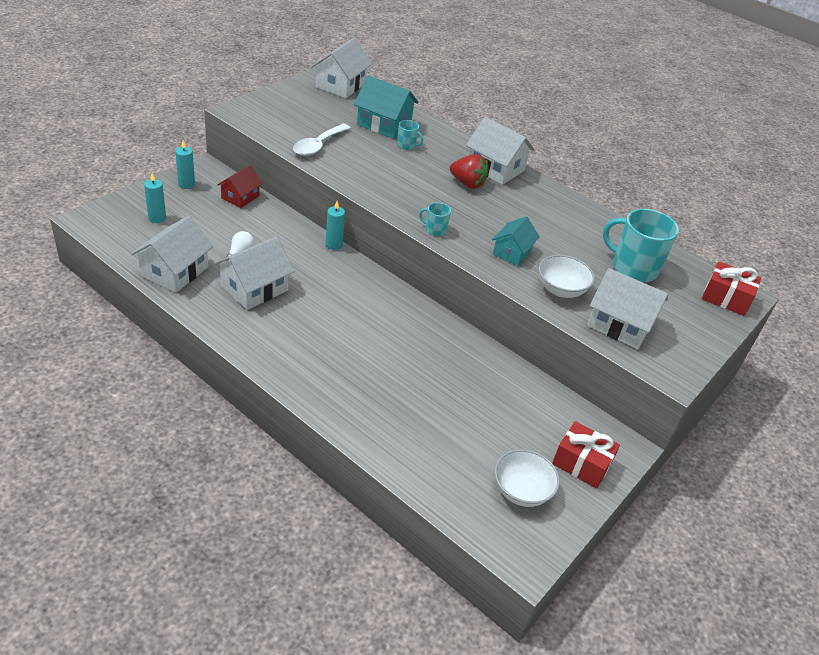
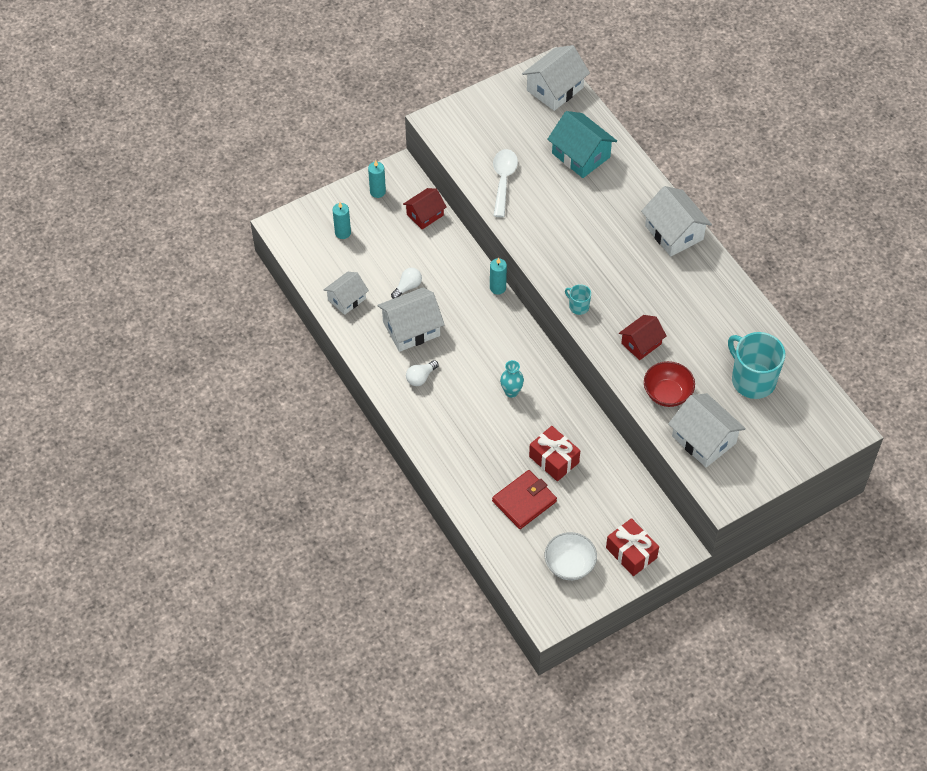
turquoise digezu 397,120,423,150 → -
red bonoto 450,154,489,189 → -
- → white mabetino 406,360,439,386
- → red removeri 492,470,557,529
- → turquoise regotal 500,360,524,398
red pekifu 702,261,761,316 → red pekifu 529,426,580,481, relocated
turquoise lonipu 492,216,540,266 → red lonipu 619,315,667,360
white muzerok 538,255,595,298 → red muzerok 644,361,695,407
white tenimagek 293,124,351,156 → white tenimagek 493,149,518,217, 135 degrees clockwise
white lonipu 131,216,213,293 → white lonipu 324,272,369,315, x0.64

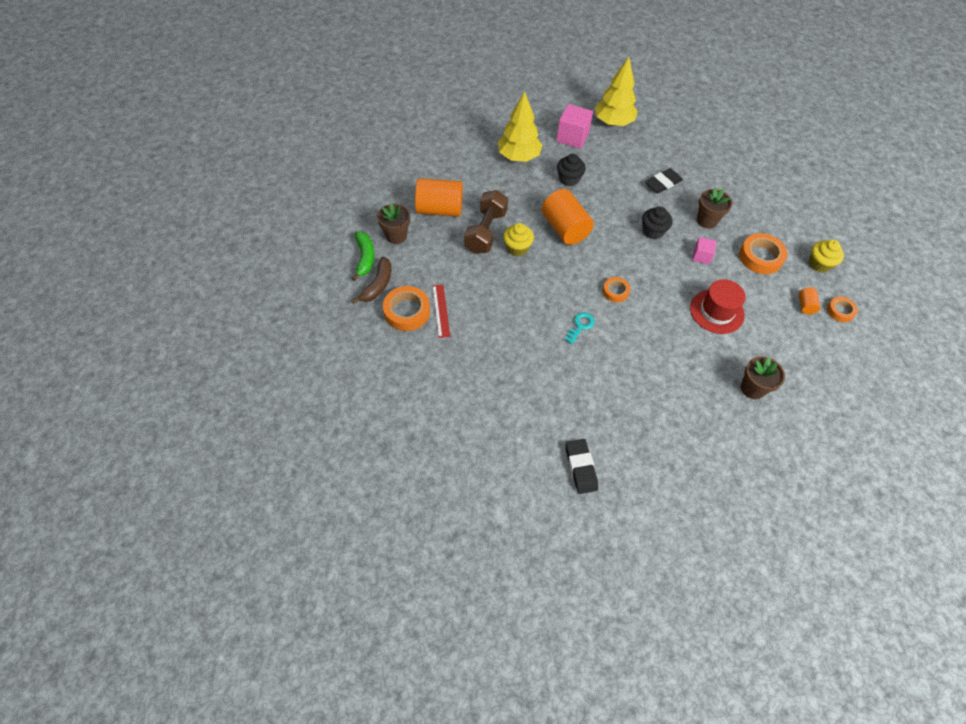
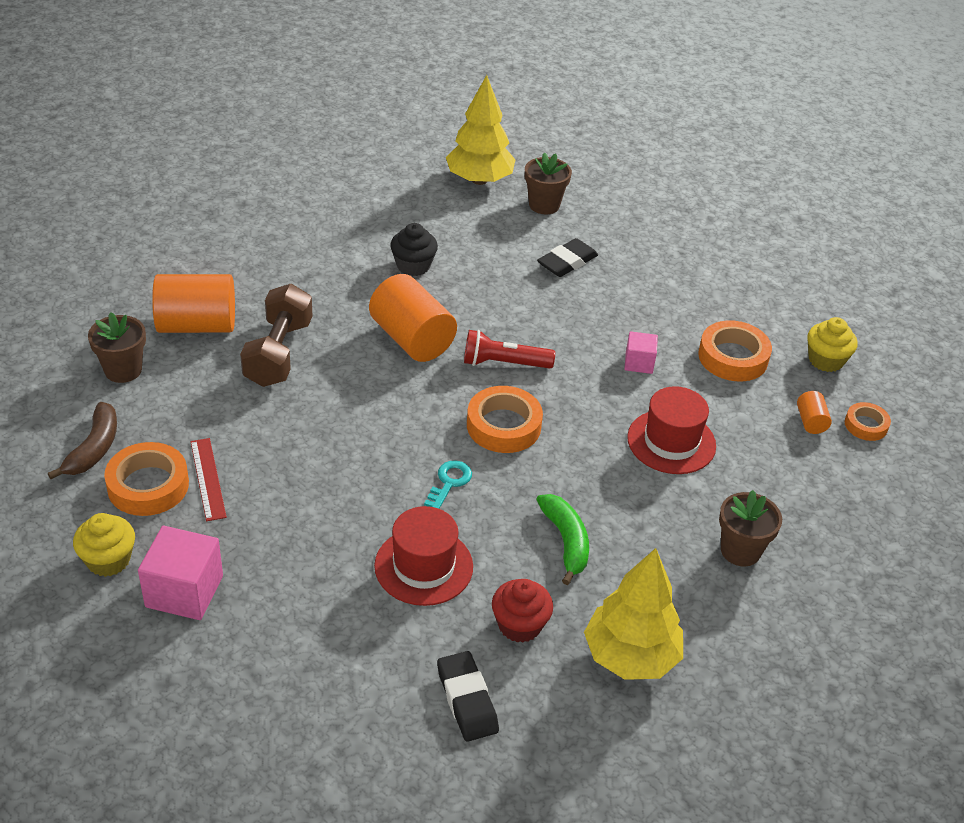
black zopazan 642,206,672,239 → -
- → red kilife 374,506,473,606
- → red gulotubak 464,330,555,369
- → red zopazan 492,579,553,643
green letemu 352,231,375,281 → green letemu 536,494,589,585, relocated
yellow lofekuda 498,91,542,162 → yellow lofekuda 584,548,683,680, relocated
yellow zopazan 503,223,534,256 → yellow zopazan 73,513,135,577, relocated
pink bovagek 556,104,593,149 → pink bovagek 138,526,223,620, relocated
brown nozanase 697,187,732,229 → brown nozanase 525,152,572,214, relocated
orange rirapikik 603,277,630,302 → orange rirapikik 467,386,543,453, x1.70

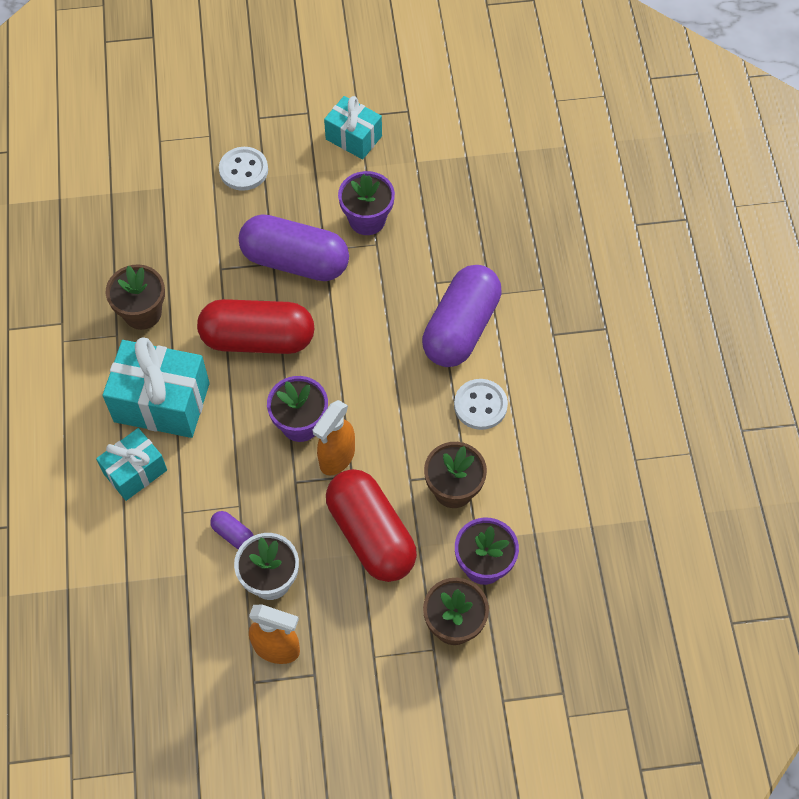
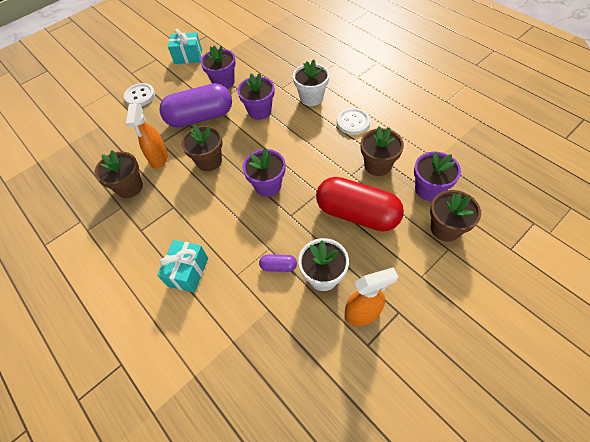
turquoise pekifu 102,337,210,438 → -
- → purple nozanase 237,73,275,120
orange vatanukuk 313,400,355,475 → orange vatanukuk 125,104,168,168, relocated
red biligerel 197,299,314,354 → brown nozanase 181,125,222,171
purple biligerel 422,265,502,367 → white nozanase 293,60,330,106

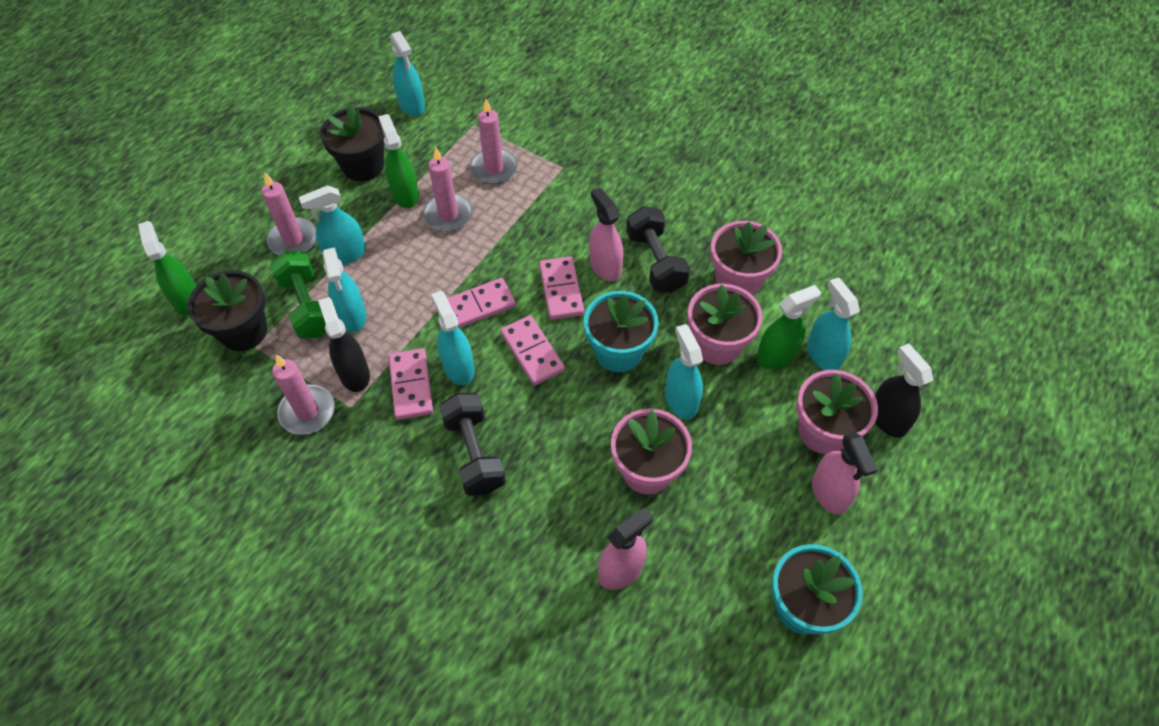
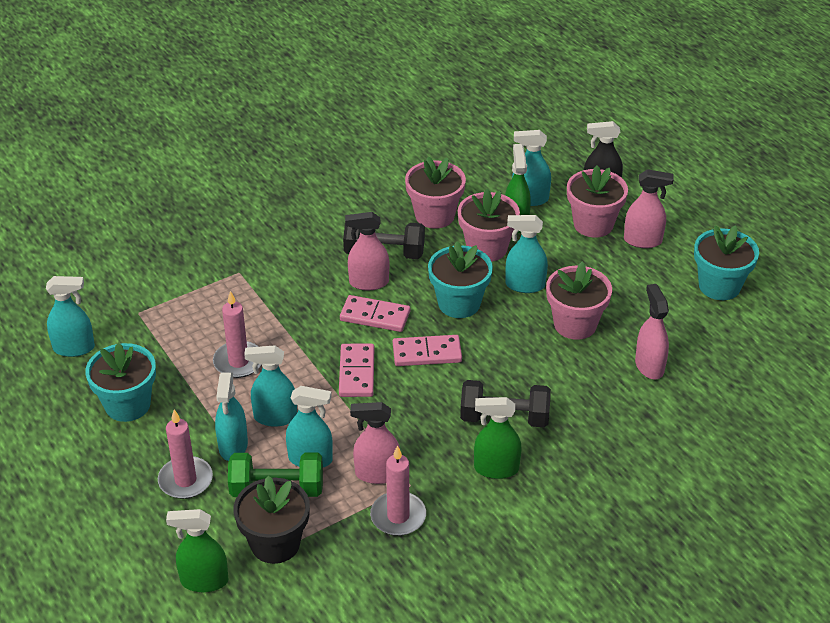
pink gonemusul 389,348,433,420 → -
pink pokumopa 470,99,518,184 → -
green vatanukuk 378,114,419,208 → green vatanukuk 474,397,522,479, relocated
turquoise vatanukuk 431,291,475,385 → turquoise vatanukuk 244,345,297,427, relocated
black vatanukuk 318,297,370,392 → pink vatanukuk 350,402,400,484
black nozanase 320,103,385,181 → turquoise nozanase 85,343,156,422

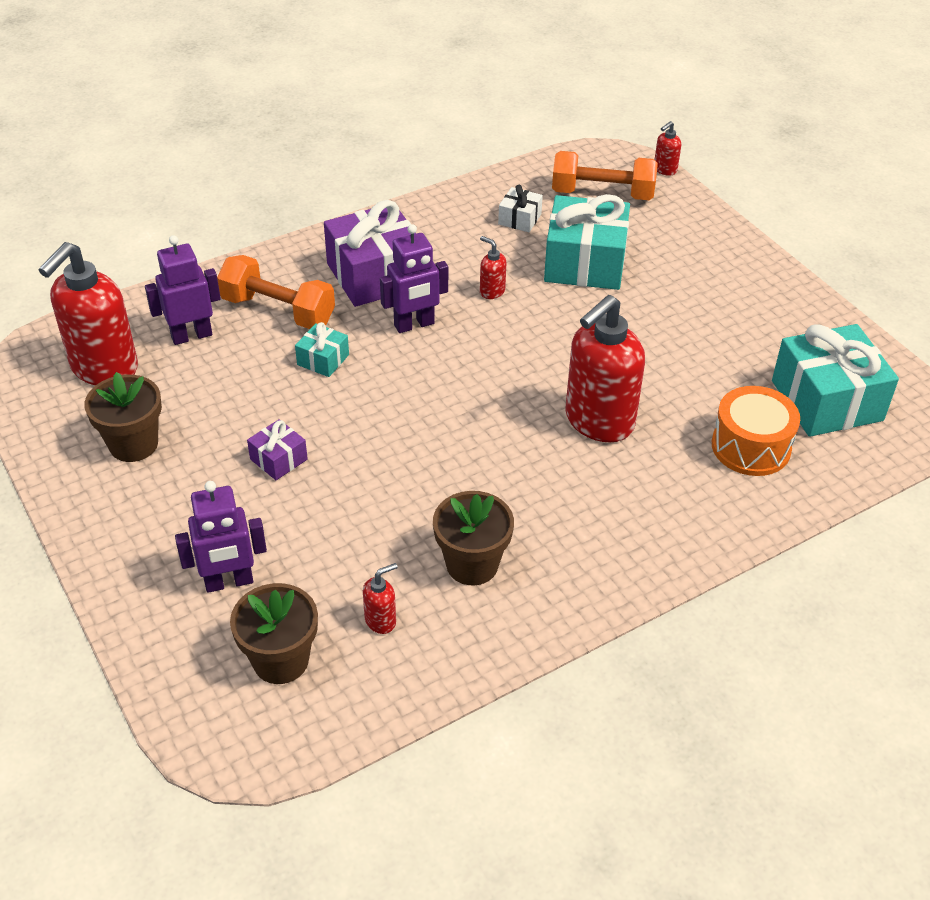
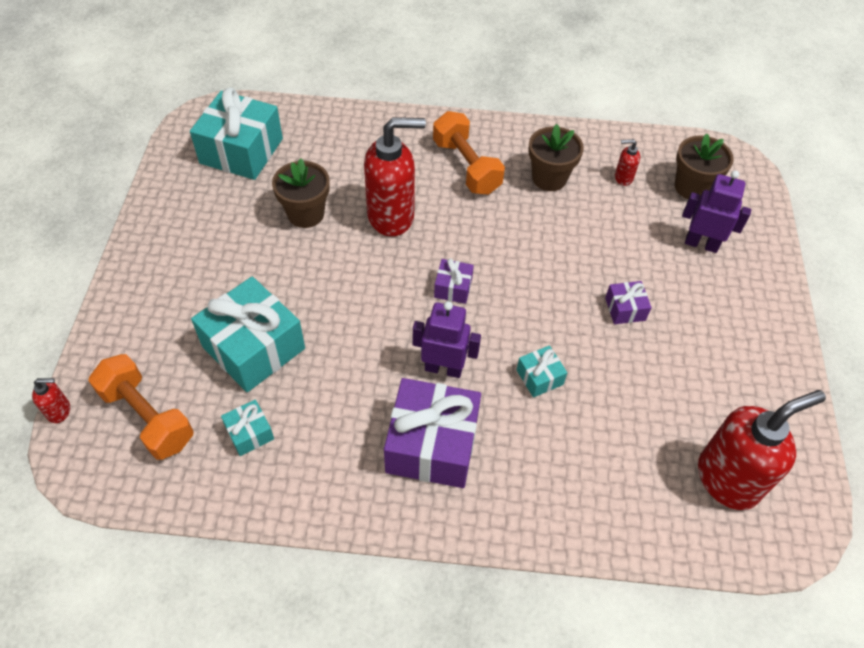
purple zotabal 145,235,221,345 → -
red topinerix 480,236,506,299 → -
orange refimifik 712,386,800,476 → -
- → purple pekifu 434,258,474,304
brown nozanase 84,372,162,462 → brown nozanase 272,158,330,228, relocated
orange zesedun 217,255,335,329 → orange zesedun 433,111,505,195, relocated
white pekifu 498,185,543,232 → turquoise pekifu 221,399,274,456

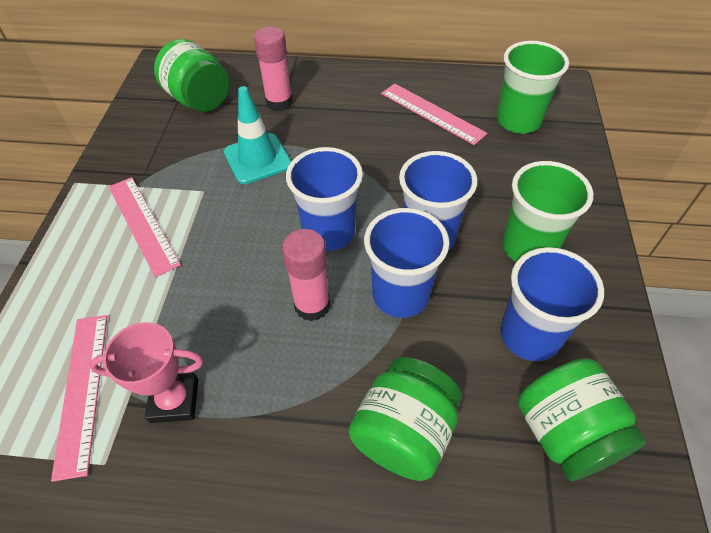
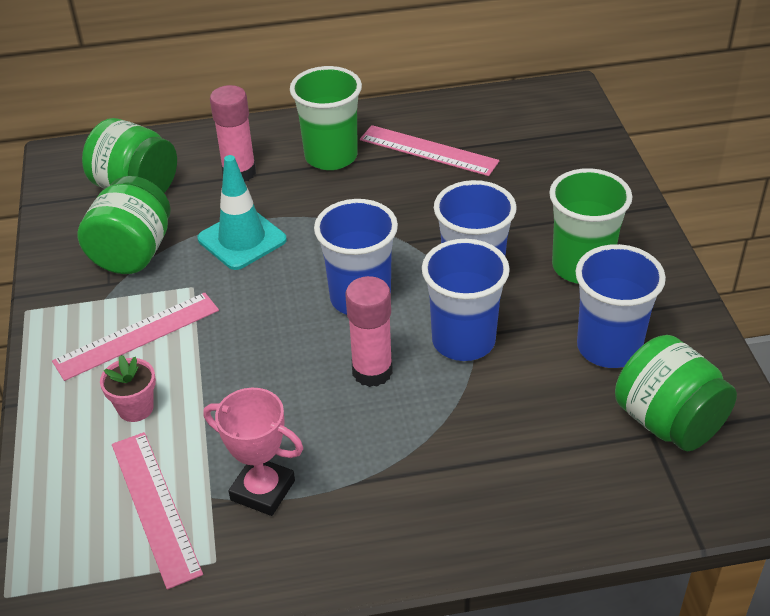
- → pink nozanase 100,355,156,422
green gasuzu 348,357,462,481 → green gasuzu 78,176,171,274, relocated
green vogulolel 496,41,569,134 → green vogulolel 290,66,362,170, relocated
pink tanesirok 89,322,203,423 → pink tanesirok 204,388,303,516, 45 degrees clockwise
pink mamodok 109,177,181,277 → pink mamodok 52,292,219,381, 75 degrees counterclockwise

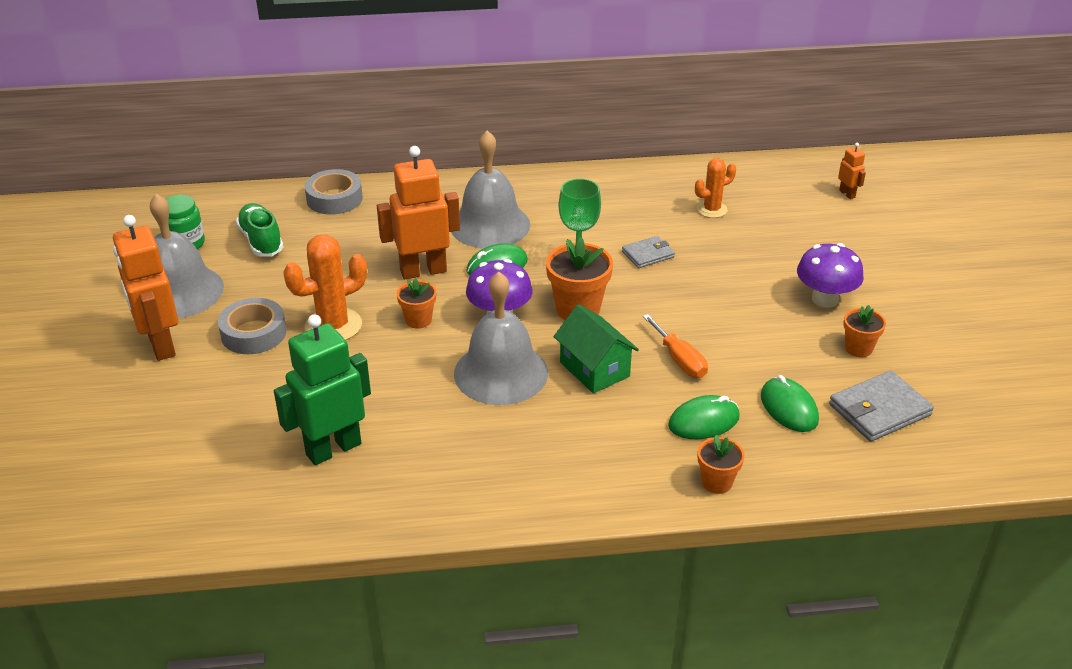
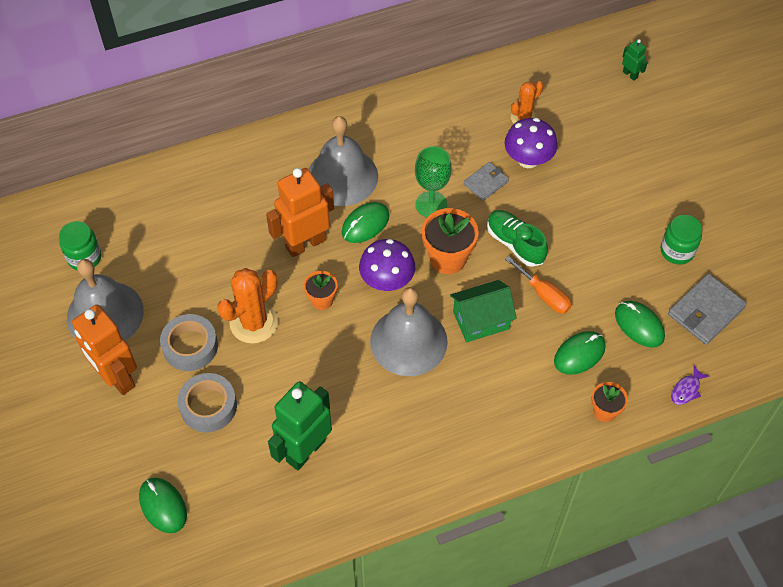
- → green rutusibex 139,478,187,533
- → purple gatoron 671,365,710,405
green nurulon 236,203,284,256 → green nurulon 487,210,548,267, relocated
grey rirapikik 305,169,363,214 → grey rirapikik 178,373,237,432, relocated
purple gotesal 797,243,864,308 → purple gotesal 504,118,558,168, relocated
orange nozanase 843,305,886,357 → green gasuzu 661,215,702,264
orange zotabal 838,143,866,199 → green zotabal 622,39,648,81
green lonipu 554,304,639,394 → green lonipu 450,280,517,342, 60 degrees counterclockwise

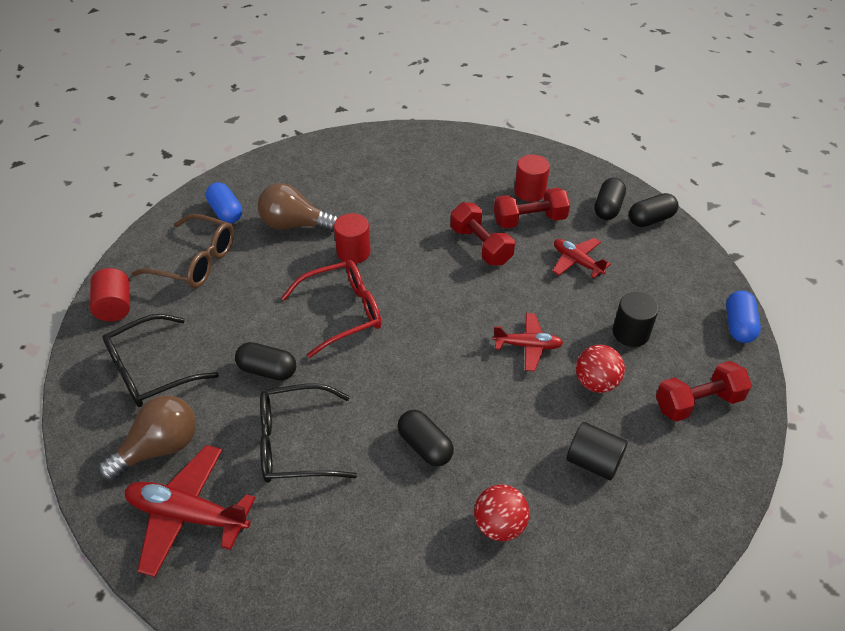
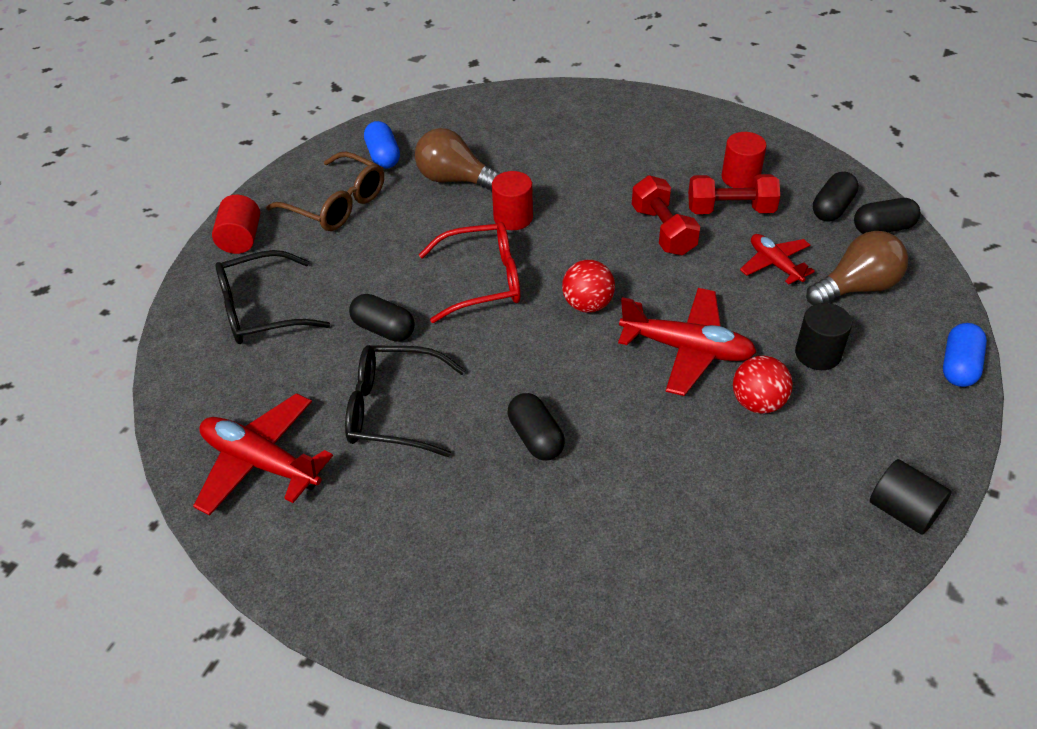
red zesedun 656,361,752,422 → -
brown mabetino 98,395,196,481 → brown mabetino 806,231,908,305, relocated
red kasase 474,484,529,541 → red kasase 562,260,615,313, relocated
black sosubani 566,422,628,480 → black sosubani 870,459,952,535, relocated
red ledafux 493,313,563,371 → red ledafux 618,288,756,396, x1.64

